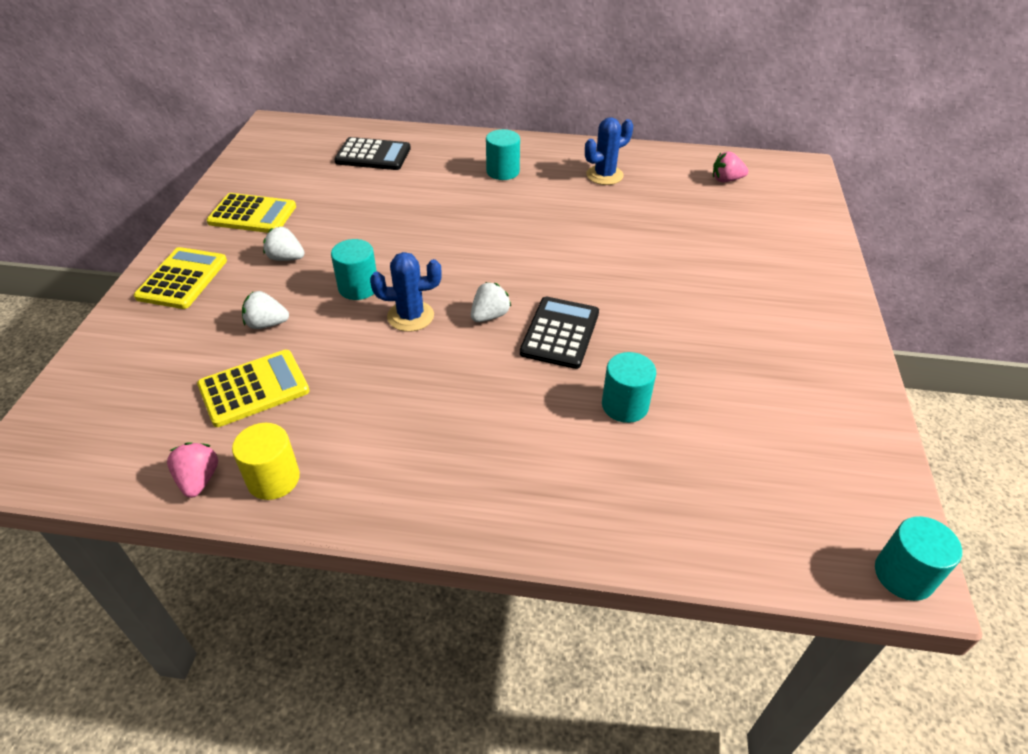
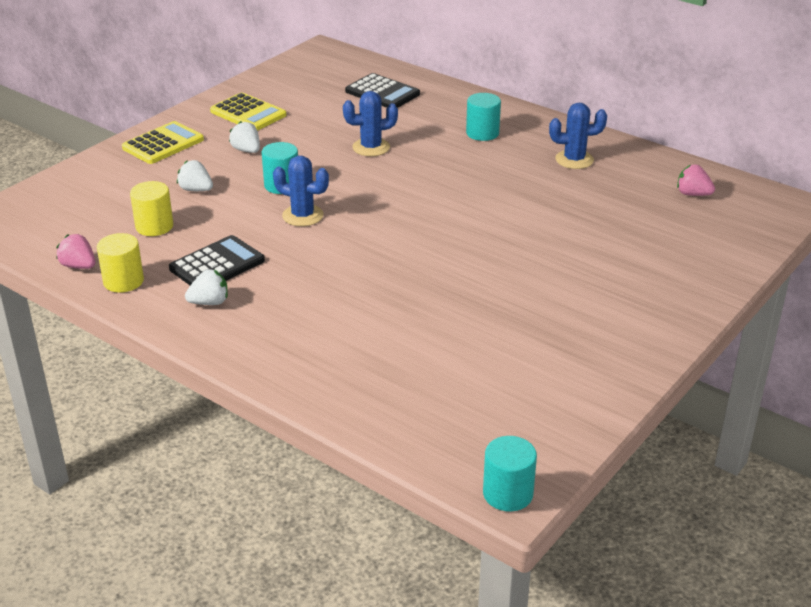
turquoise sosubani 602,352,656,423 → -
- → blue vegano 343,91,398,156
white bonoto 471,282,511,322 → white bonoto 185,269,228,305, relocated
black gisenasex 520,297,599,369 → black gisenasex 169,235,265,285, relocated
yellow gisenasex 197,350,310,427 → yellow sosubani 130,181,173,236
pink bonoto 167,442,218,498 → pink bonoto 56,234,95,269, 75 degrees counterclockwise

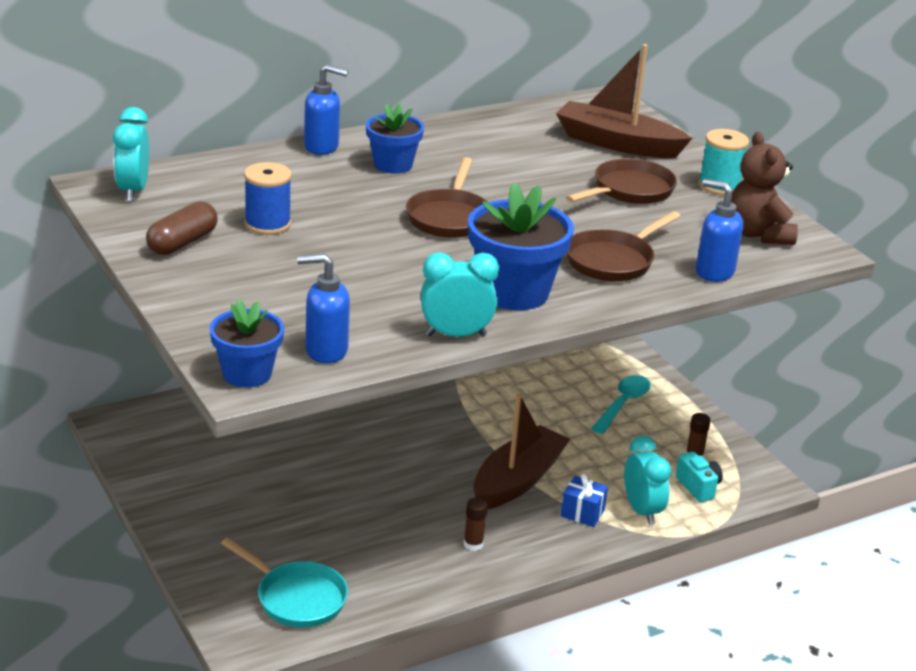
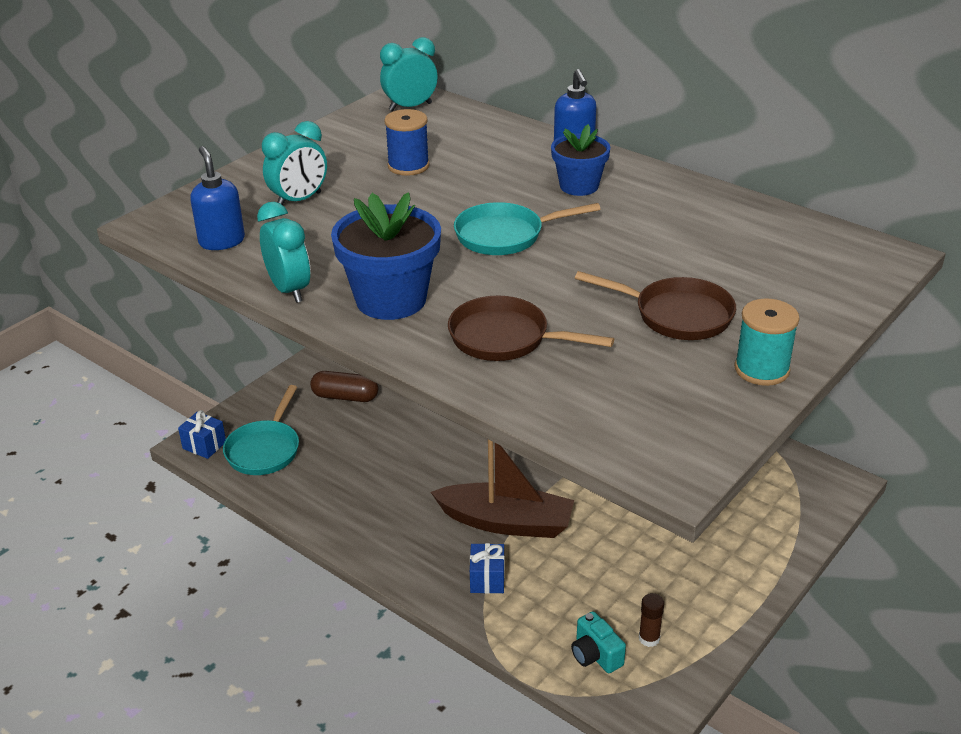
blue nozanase 210,299,284,388 → -
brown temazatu 464,498,487,551 → -
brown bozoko 556,44,692,158 → -
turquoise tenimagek 591,375,651,434 → -
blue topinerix 696,179,743,282 → -
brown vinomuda 731,132,798,245 → -
- → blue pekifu 178,410,226,459
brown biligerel 146,201,218,255 → brown biligerel 310,371,378,402, relocated
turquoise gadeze 624,436,671,525 → turquoise gadeze 262,121,327,205, relocated
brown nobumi 406,157,488,238 → turquoise nobumi 454,202,600,255
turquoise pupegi 676,452,723,502 → turquoise pupegi 571,611,626,673, 105 degrees clockwise

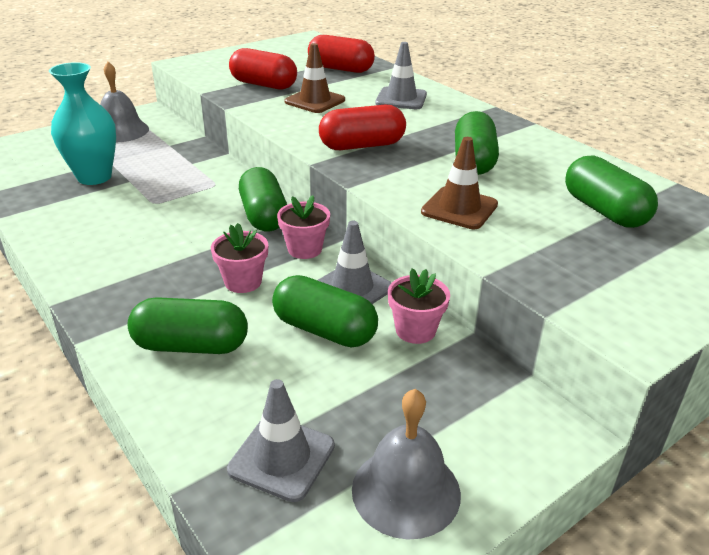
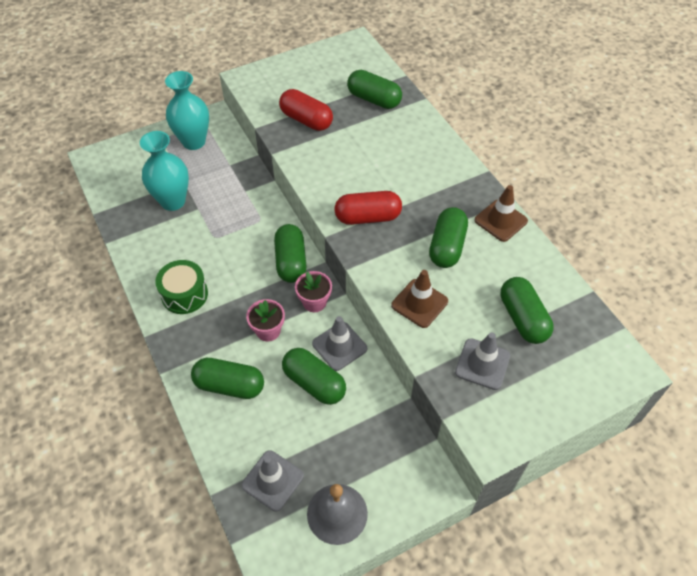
pink nozanase 388,268,450,344 → -
- → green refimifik 155,260,208,314
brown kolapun 285,43,345,113 → brown kolapun 475,185,528,242, relocated
grey kolapun 375,42,427,109 → grey kolapun 455,332,510,390, relocated
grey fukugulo 100,62,149,142 → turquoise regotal 165,71,209,150
red biligerel 308,35,375,73 → green biligerel 347,70,402,109

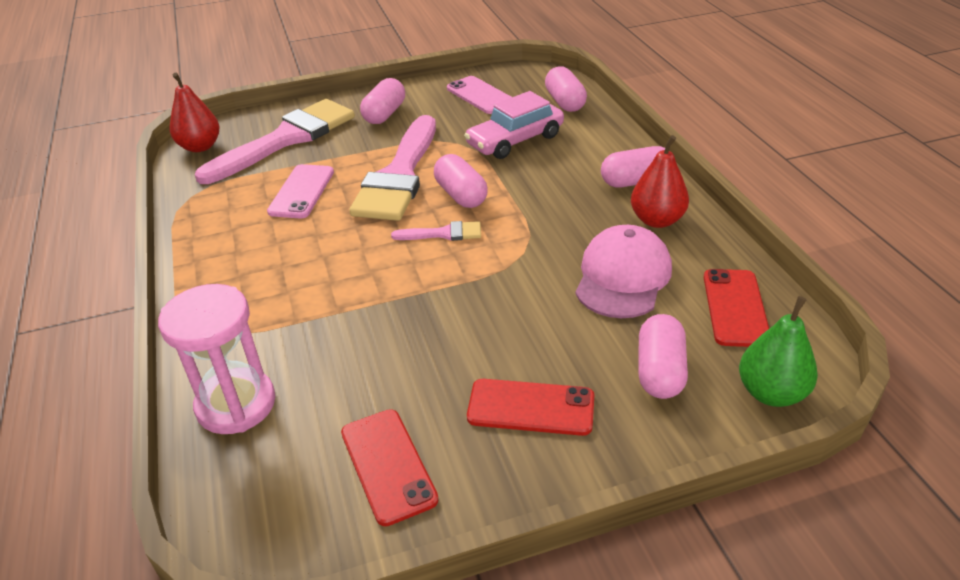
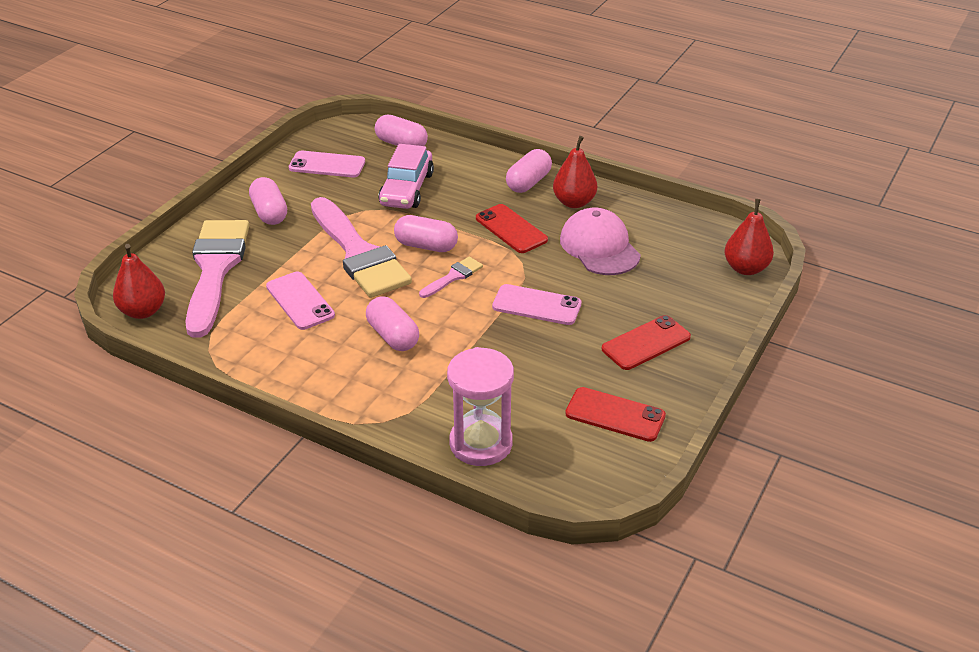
- → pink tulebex 492,284,582,325
pink biligerel 638,314,688,399 → pink biligerel 366,296,419,351, relocated
red tulebex 704,269,769,347 → red tulebex 476,204,548,253, relocated
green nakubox 739,296,818,407 → red nakubox 724,199,774,275

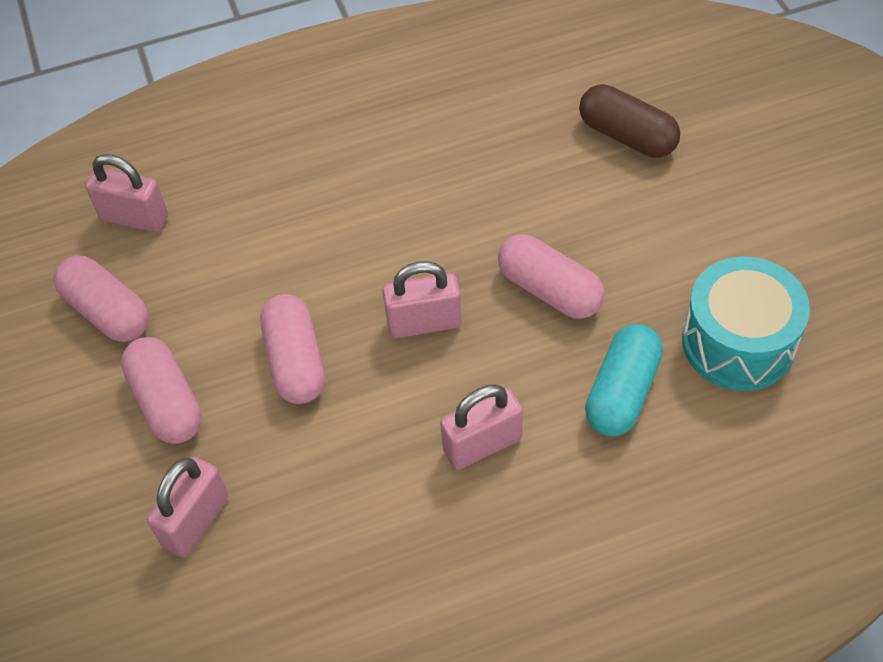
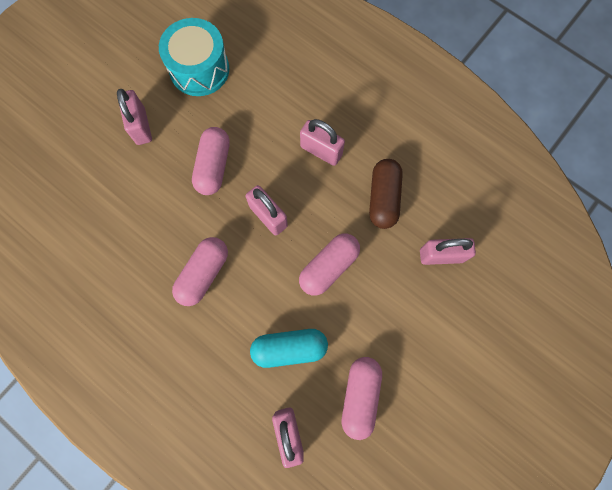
- → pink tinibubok 117,89,152,145
pink biligerel 121,337,202,444 → pink biligerel 172,237,228,306, relocated
brown biligerel 579,84,680,158 → brown biligerel 369,159,403,229, relocated
turquoise biligerel 585,324,663,436 → turquoise biligerel 250,329,328,368, relocated

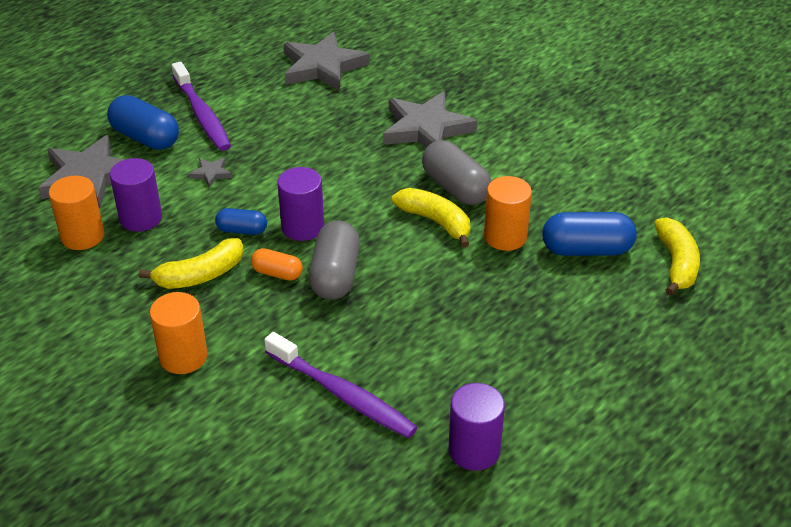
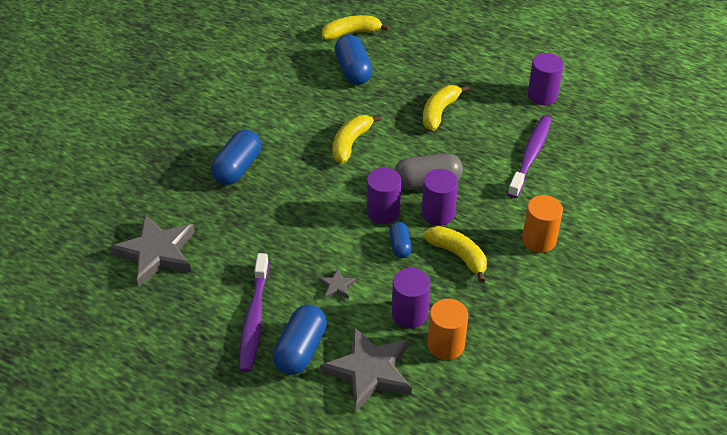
grey biligerel 422,140,492,205 → -
orange sosubani 484,176,532,251 → -
- → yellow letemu 423,85,469,131
orange biligerel 251,248,303,281 → purple sosubani 422,169,458,226
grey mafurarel 383,91,477,148 → blue biligerel 211,129,261,185
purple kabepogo 172,61,231,151 → purple kabepogo 239,253,269,372, 135 degrees clockwise

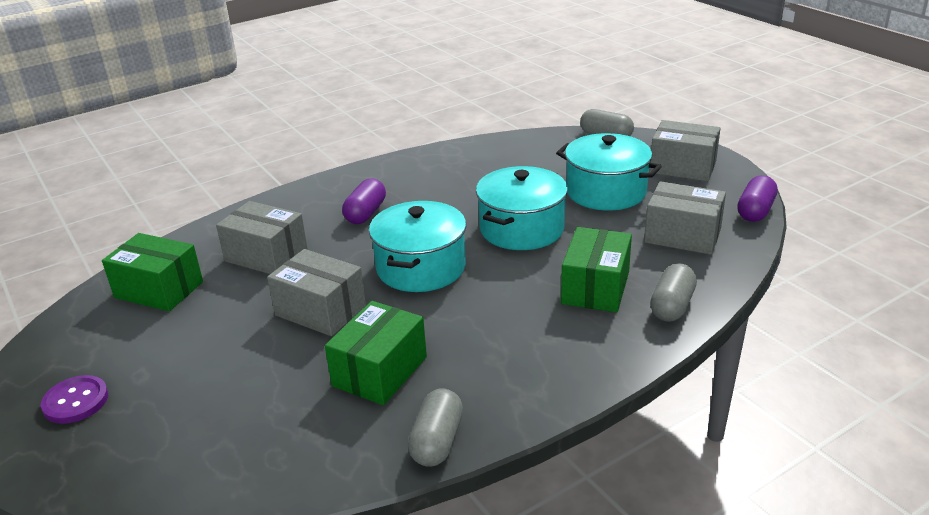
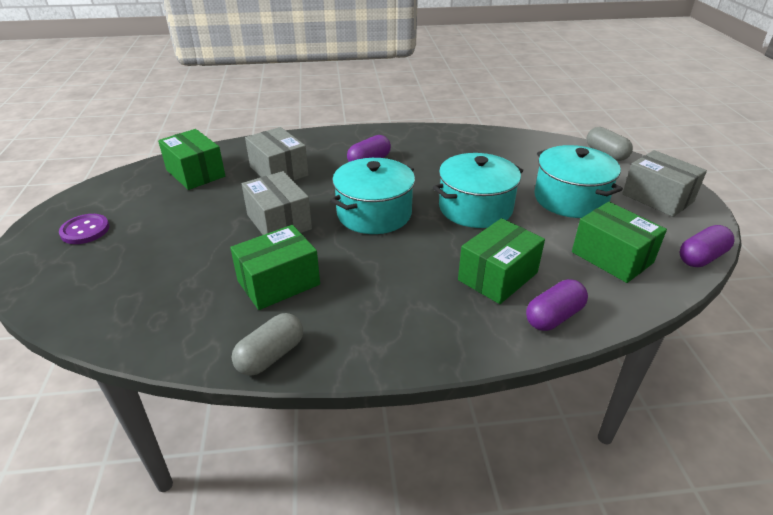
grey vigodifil 644,181,726,255 → green vigodifil 572,202,667,283
grey biligerel 650,263,697,322 → purple biligerel 526,279,588,331

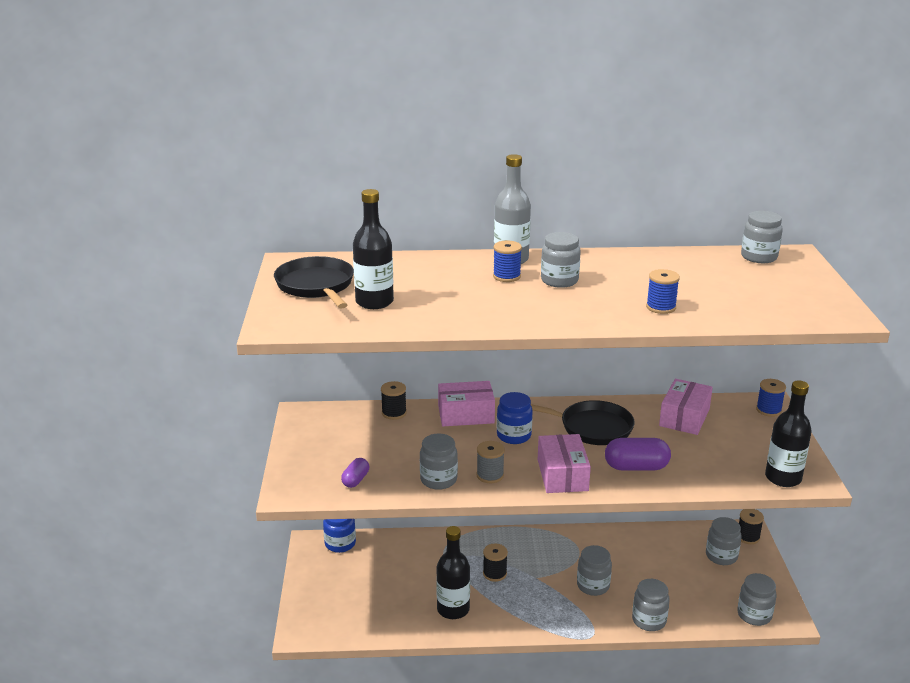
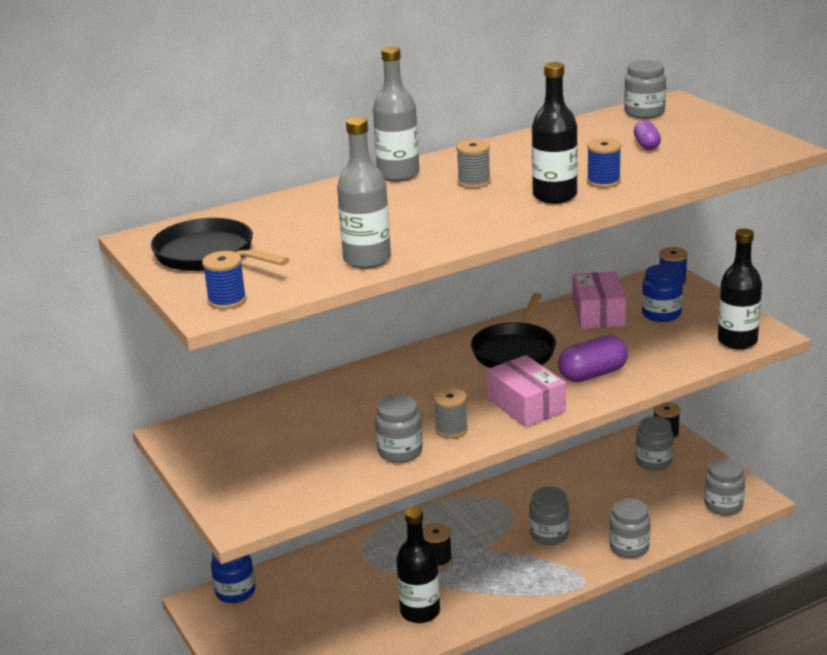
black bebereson 381,381,407,420 → -
pink vigodifil 438,381,495,426 → -
- → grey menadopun 337,117,391,269
purple biligerel 341,458,369,488 → purple biligerel 634,120,661,150, relocated
black menadopun 353,189,394,309 → black menadopun 532,62,578,204, relocated
blue bebereson 493,241,522,282 → blue bebereson 202,251,247,309, relocated
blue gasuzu 497,392,533,444 → blue gasuzu 642,264,683,322, relocated
grey gasuzu 541,232,581,288 → grey bebereson 456,139,491,189
black nobumi 531,400,635,445 → black nobumi 471,293,556,368, 120 degrees clockwise

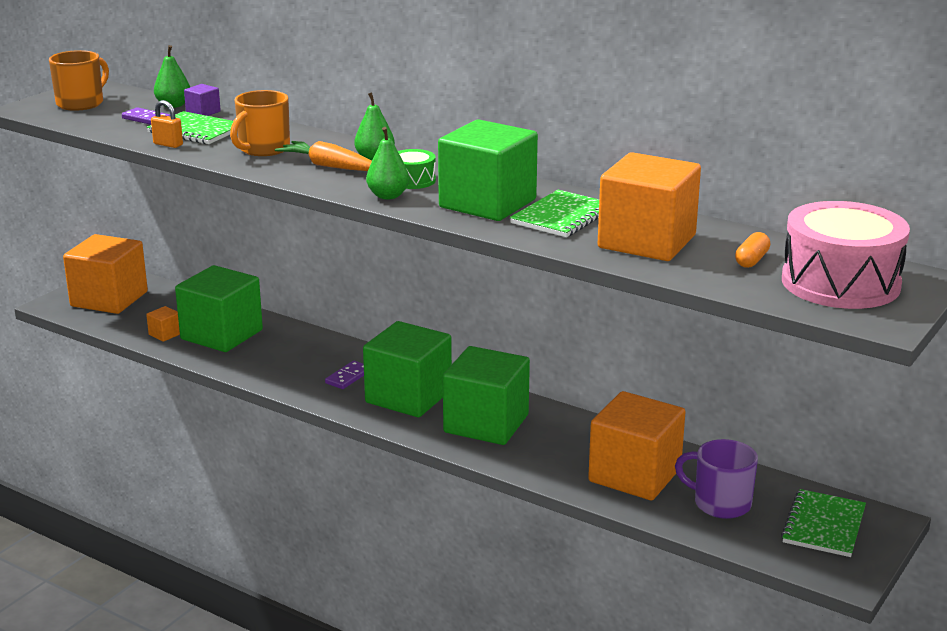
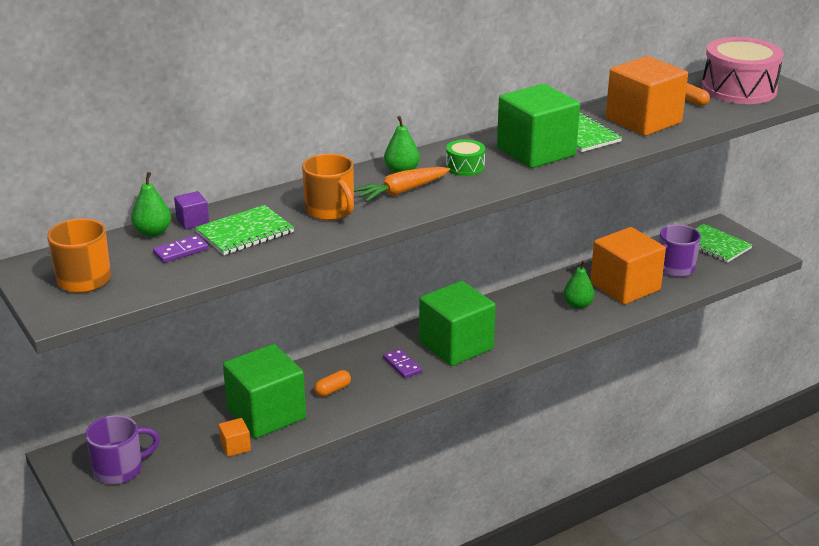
orange tinibubok 151,100,183,148 → -
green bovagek 443,346,530,445 → -
- → orange biligerel 314,370,351,397
green nakubox 366,127,409,199 → green nakubox 563,260,595,309, relocated
orange bovagek 63,234,148,314 → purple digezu 85,415,160,484

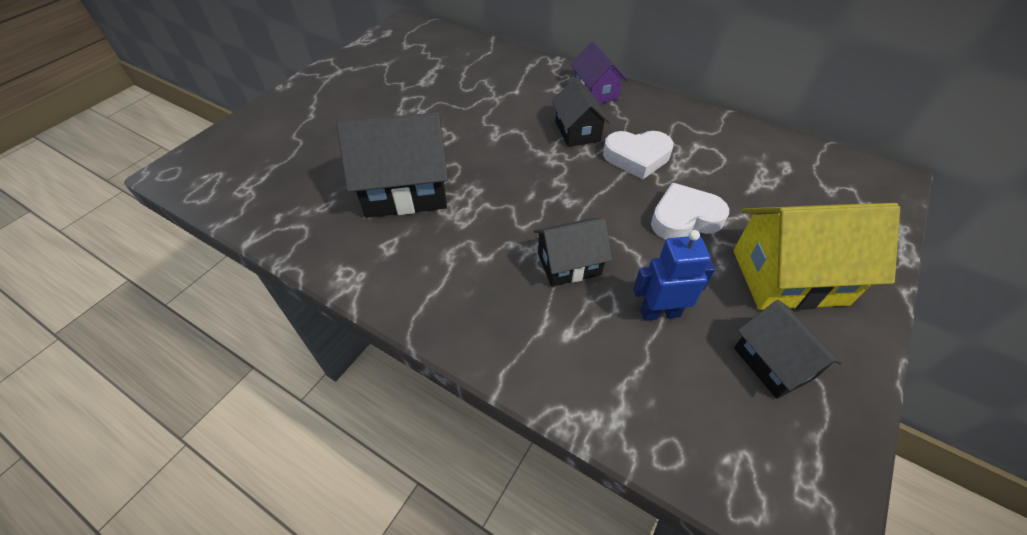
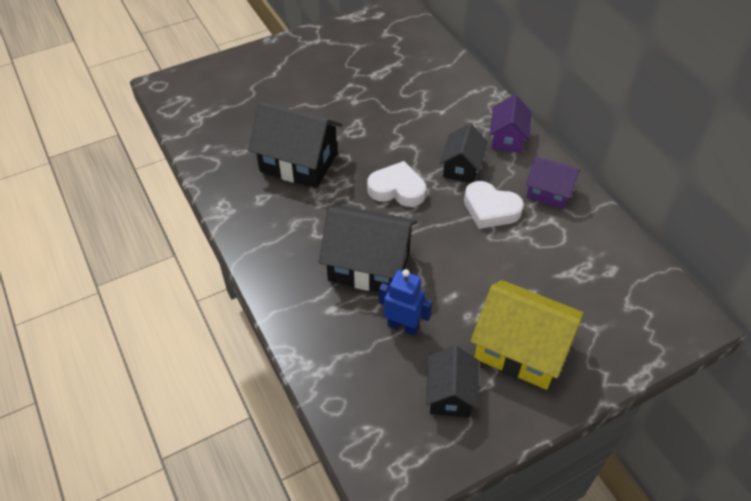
- → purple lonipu 526,156,580,209
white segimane 651,183,729,239 → white segimane 367,161,426,207, relocated
black lonipu 534,218,612,287 → black lonipu 319,205,417,292, x1.68

